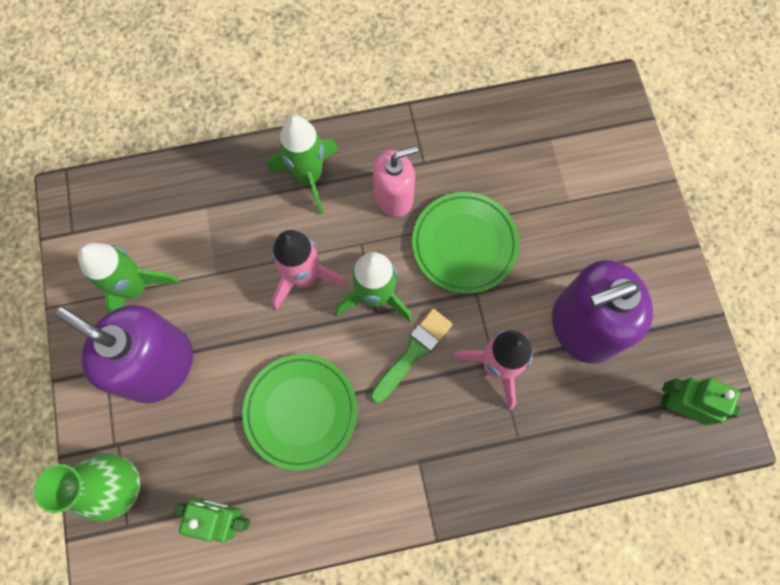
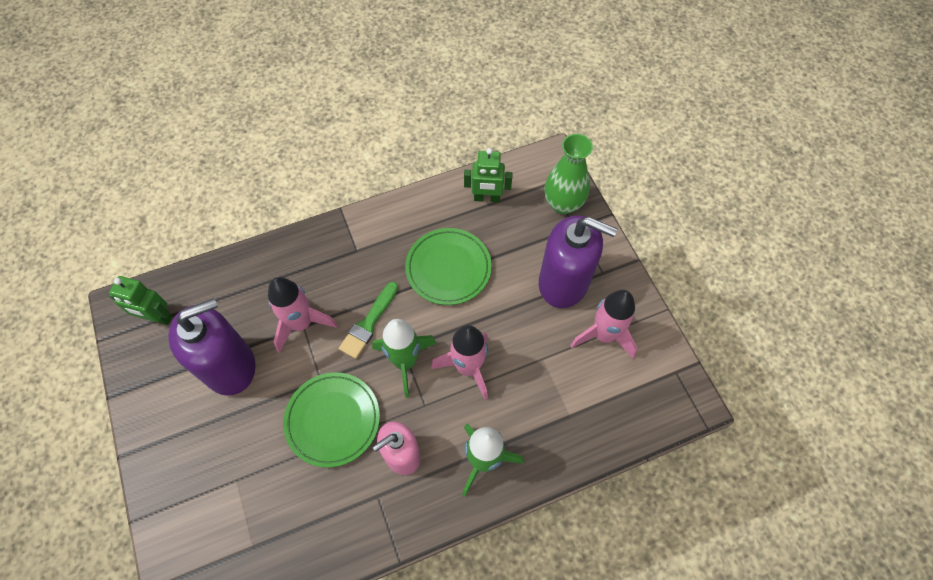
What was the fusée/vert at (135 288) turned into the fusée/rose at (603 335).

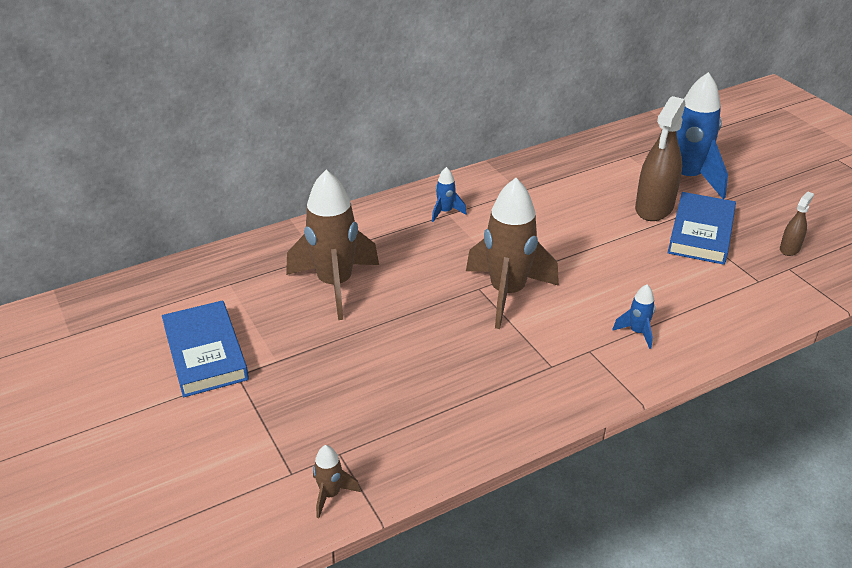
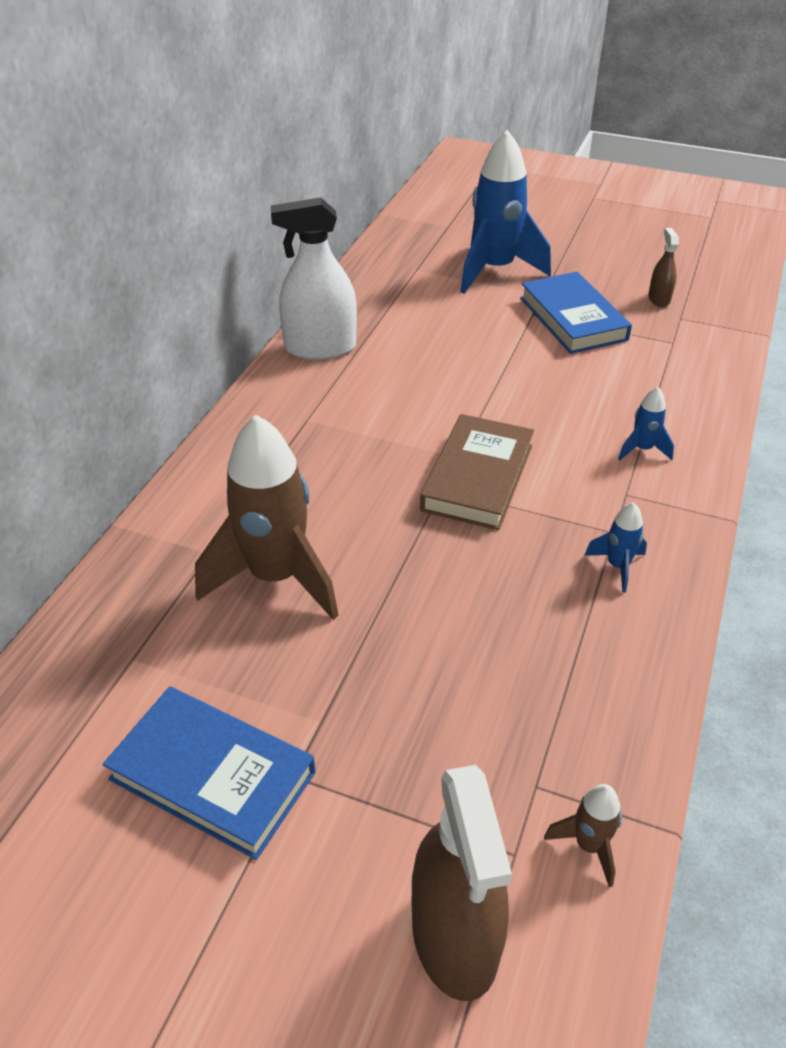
The vaporisateur/marron ended up elsewhere, having gone from (654 208) to (455 936).
The fusée/bleu ended up elsewhere, having gone from (445 212) to (617 566).
Where the fusée/marron stood at (507 293), the livre/marron came to stand at (477 477).
The second view gained the vaporisateur/blanc at (320 347).

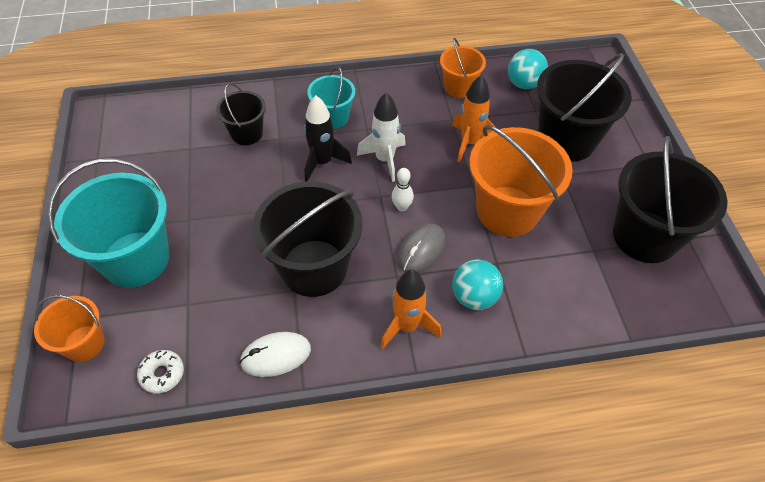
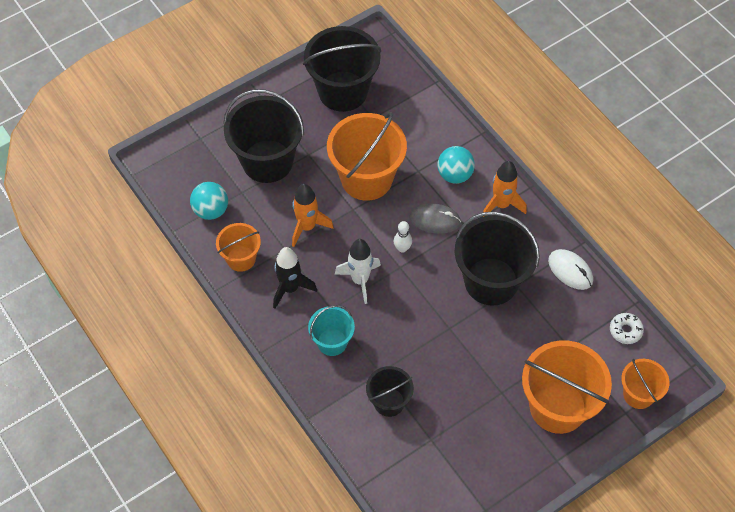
The fusée/noir ended up elsewhere, having gone from (322 162) to (290 288).
What was the seau/turquoise at (136 259) turned into the seau/orange at (558 407).

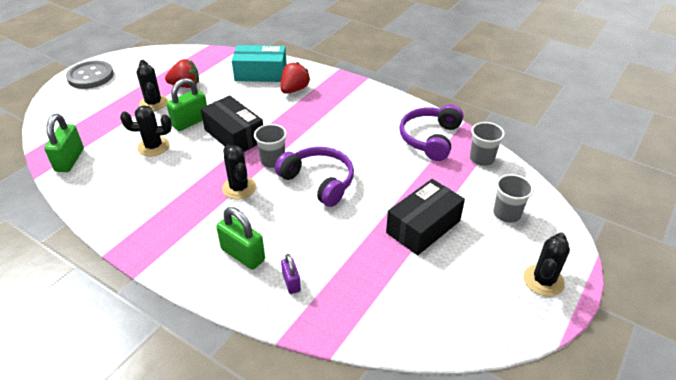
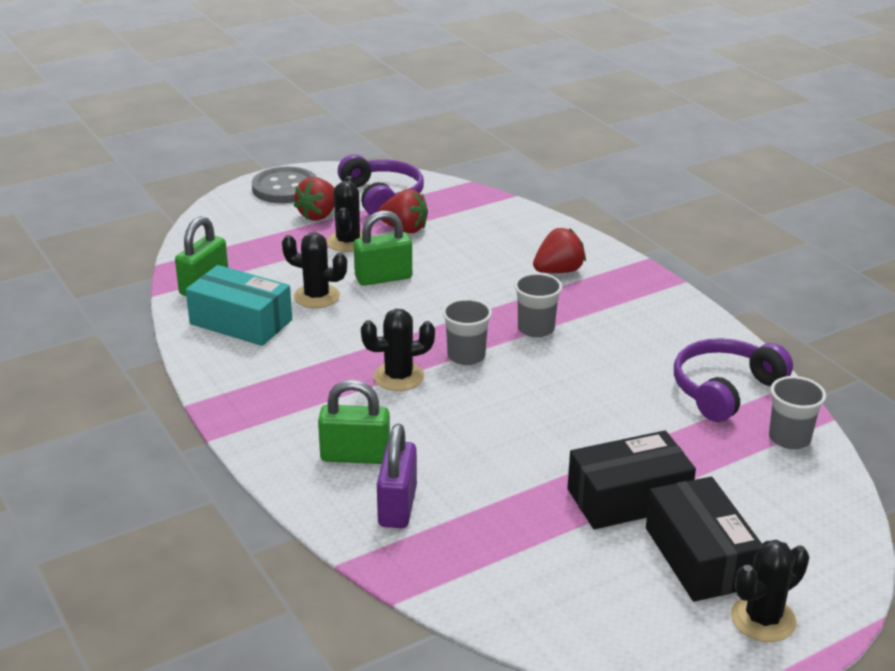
The boîte/turquoise ended up elsewhere, having gone from (261 73) to (241 322).
The boîte/noir ended up elsewhere, having gone from (234 135) to (700 557).
The cactus/noir at (239 188) ended up facing another way, 75 degrees clockwise from before.
The casque audio/violet ended up elsewhere, having gone from (319 181) to (382 197).
The gobelet/gris ended up elsewhere, having gone from (507 214) to (536 329).
The cadenas/vert at (243 255) ended up facing another way, 60 degrees counterclockwise from before.
The size of the cadenas/violet at (291 282) changed by a factor of 1.71.
The second view gained the fraise/rouge at (318 215).

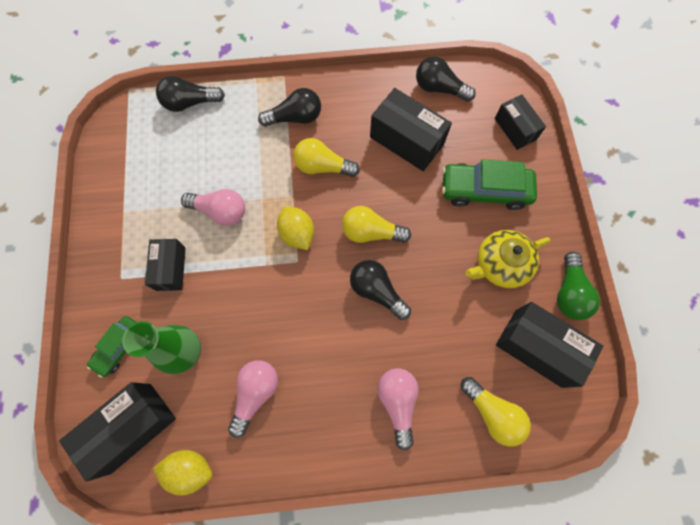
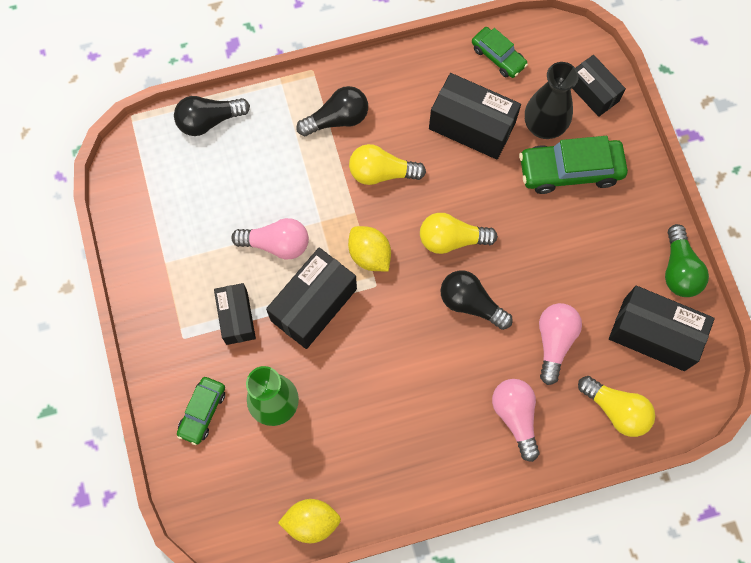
Where the ampoule/noir stood at (439 88), the voiture/vert came to stand at (498 57).
The second view lost the théière/jaune at (500 264).
The ampoule/rose ended up elsewhere, having gone from (255 393) to (554 342).
The boîte/noir ended up elsewhere, having gone from (131 427) to (314 305).
The second view gained the vase/noir at (544 126).

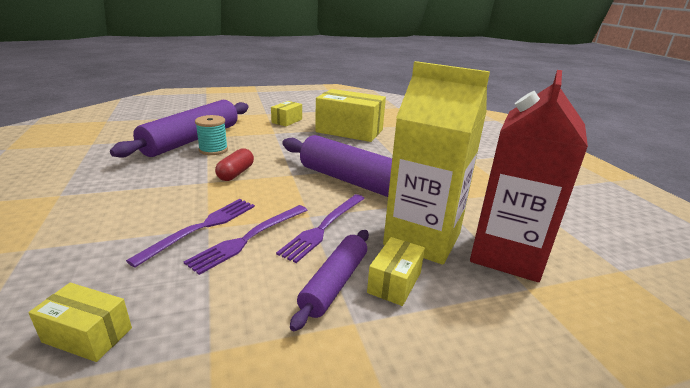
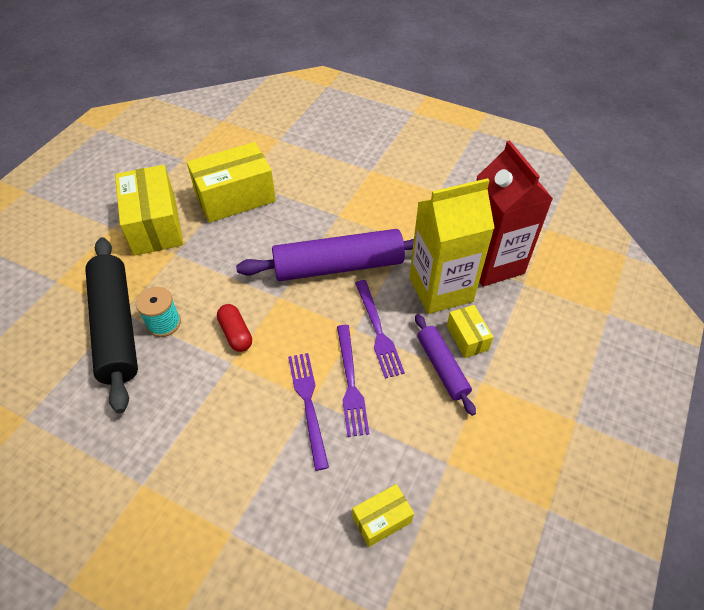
What was the rouleau à pâtisserie/violet at (192 140) turned into the rouleau à pâtisserie/noir at (116 327).
The size of the boîte/jaune at (287 121) changed by a factor of 2.04.

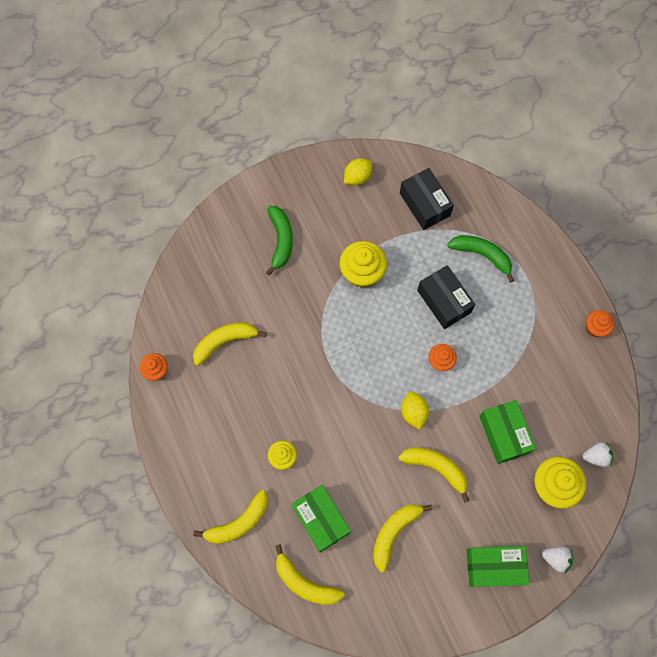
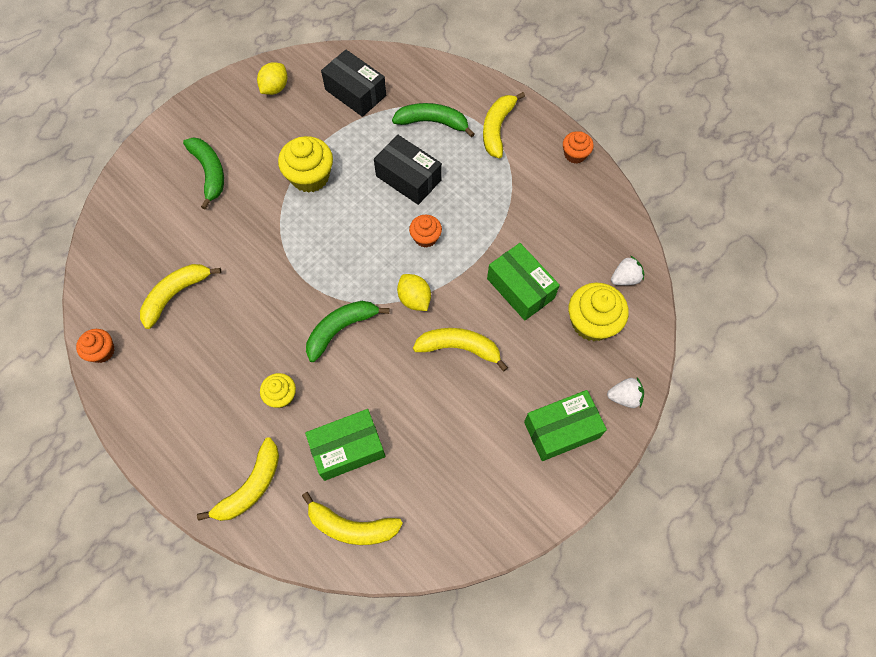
The boîte/vert at (321 519) ended up facing another way, 60 degrees counterclockwise from before.
The banane/jaune ended up elsewhere, having gone from (394 533) to (497 129).
The second view gained the banane/vert at (341 329).

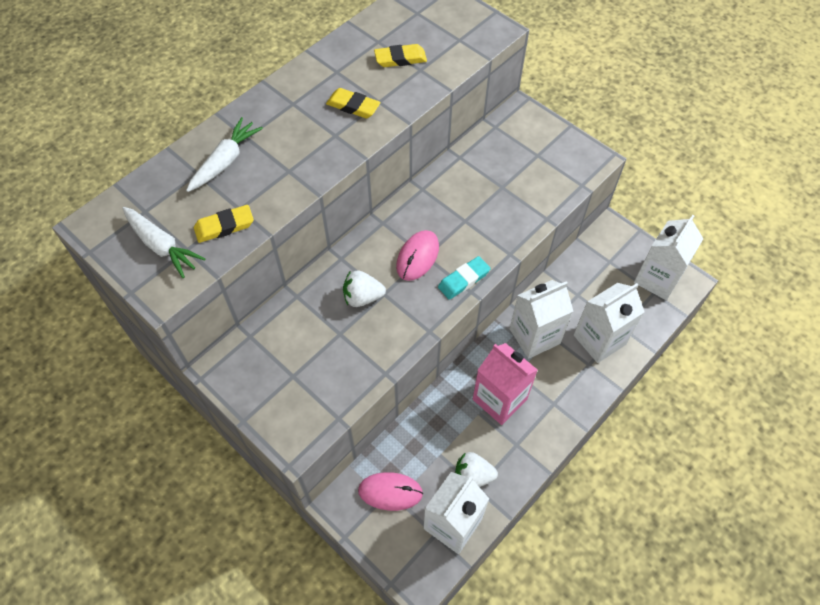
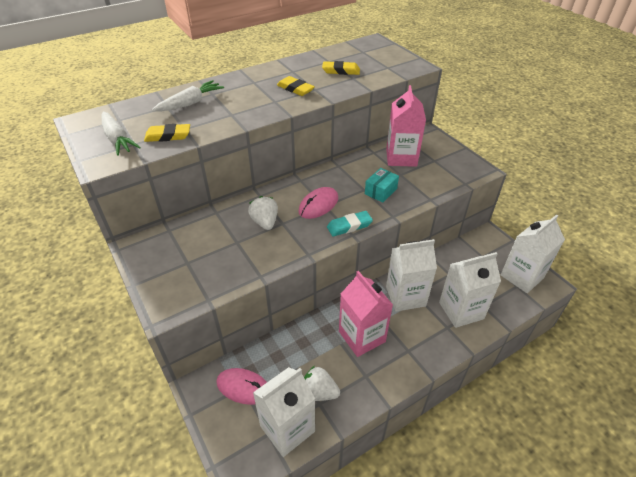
The fraise/blanc at (362 297) ended up facing another way, 60 degrees clockwise from before.
The second view gained the brique de lait/rose at (401 157).
The second view gained the boîte/turquoise at (380 191).

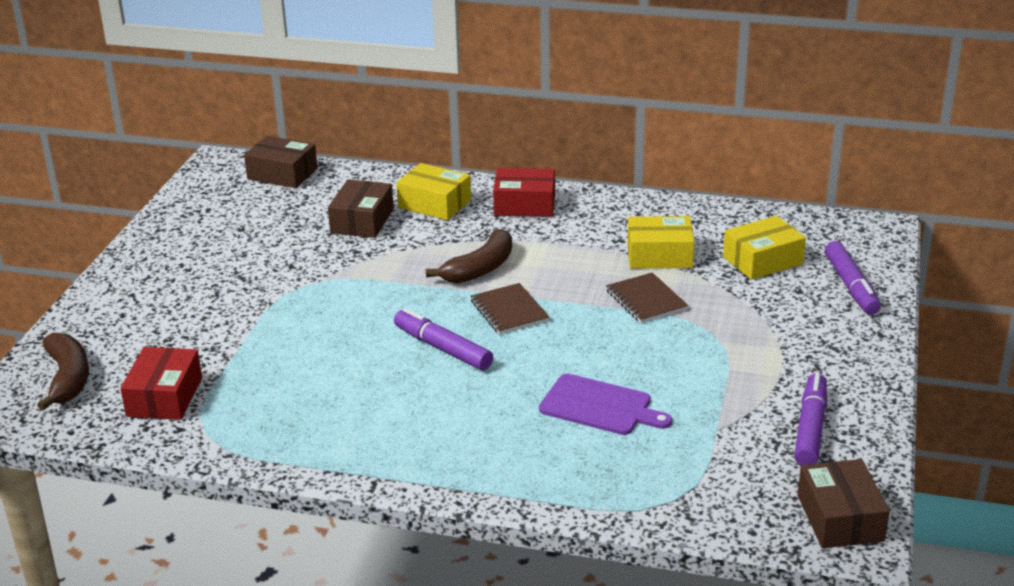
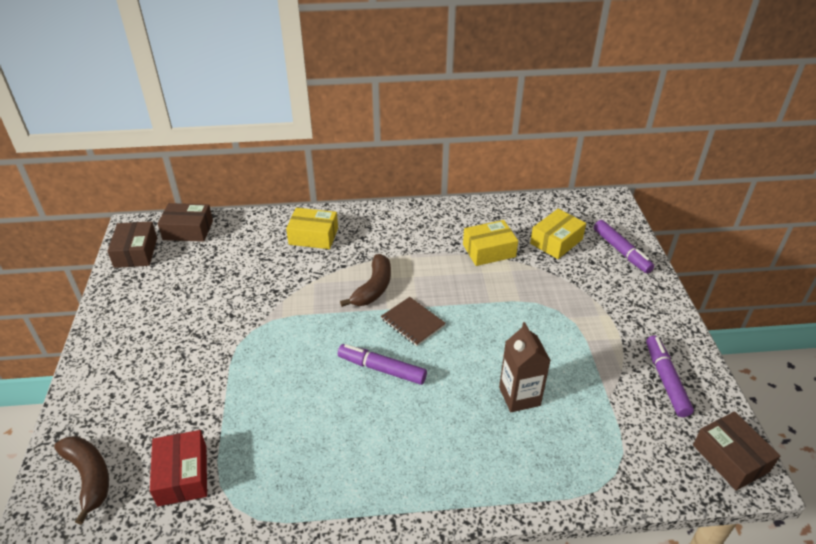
The second view lost the boîte/rouge at (524 205).
The boîte/marron ended up elsewhere, having gone from (362 221) to (136 252).
The second view lost the carnet/marron at (646 300).
Where the planche à découper/violet stood at (599 406), the brique de lait/marron came to stand at (519 396).

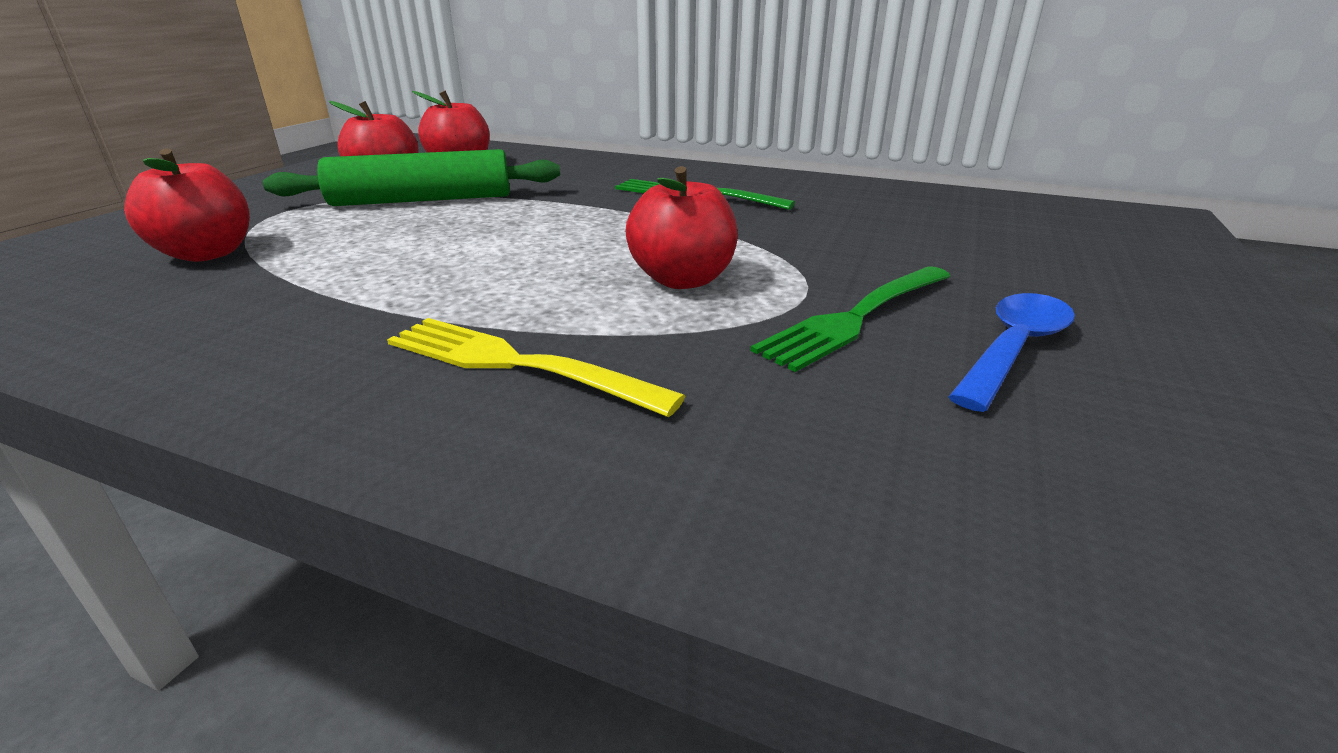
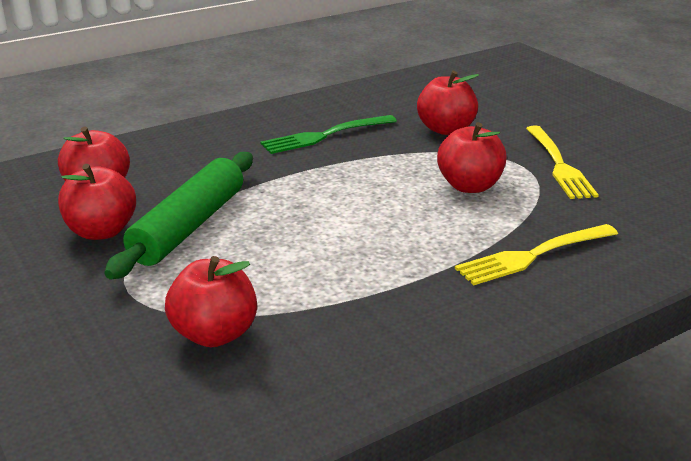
What was the fourchette/vert at (856 317) turned into the fourchette/jaune at (559 165).
The second view lost the cuillère/bleu at (1013 349).
The second view gained the pomme/rouge at (445 129).

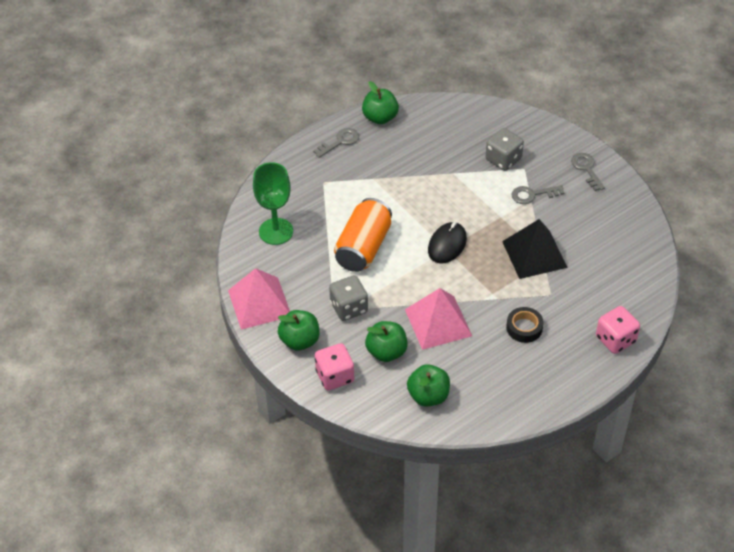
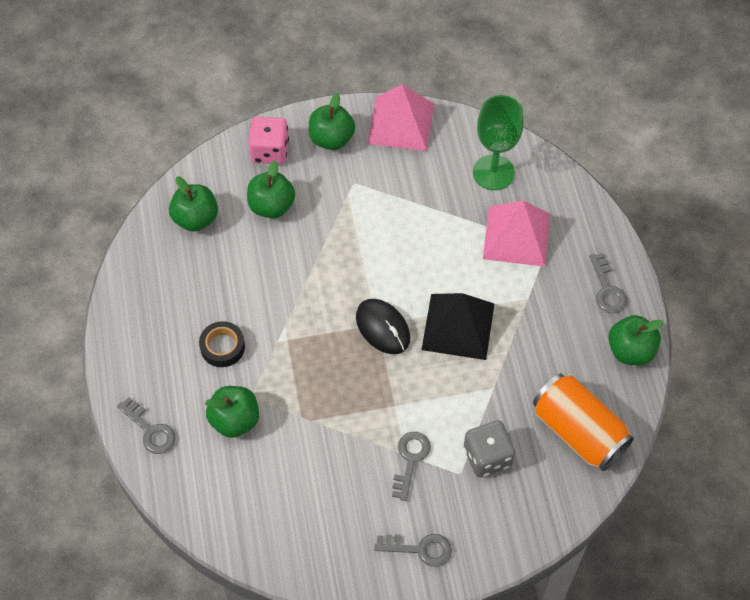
The canette/orange ended up elsewhere, having gone from (363 247) to (578 432).
The pyramide/noir ended up elsewhere, having gone from (534 254) to (458 326).
The second view lost the dé/gris at (349 308).
The pyramide/rose ended up elsewhere, having gone from (438 322) to (516 236).
Where the dé/rose stood at (615 339), the clé/gris came to stand at (150 430).
The second view gained the pomme/vert at (235 420).

